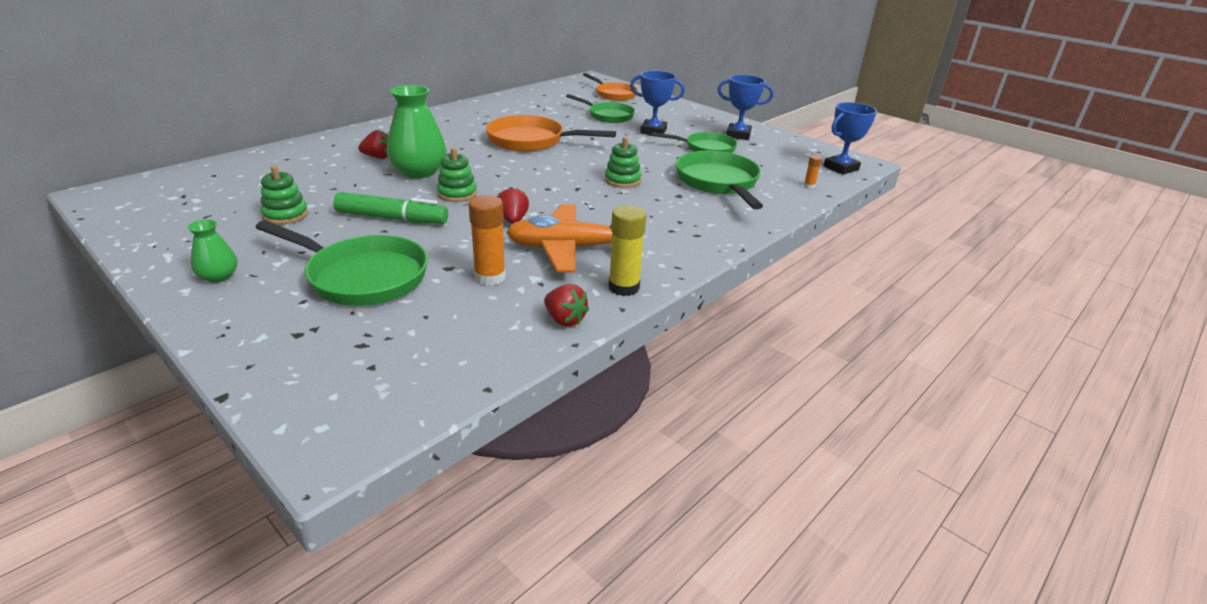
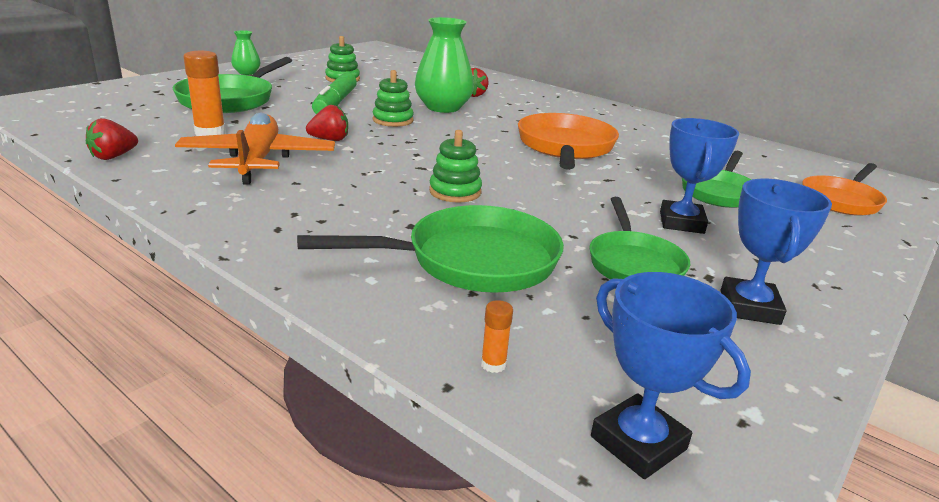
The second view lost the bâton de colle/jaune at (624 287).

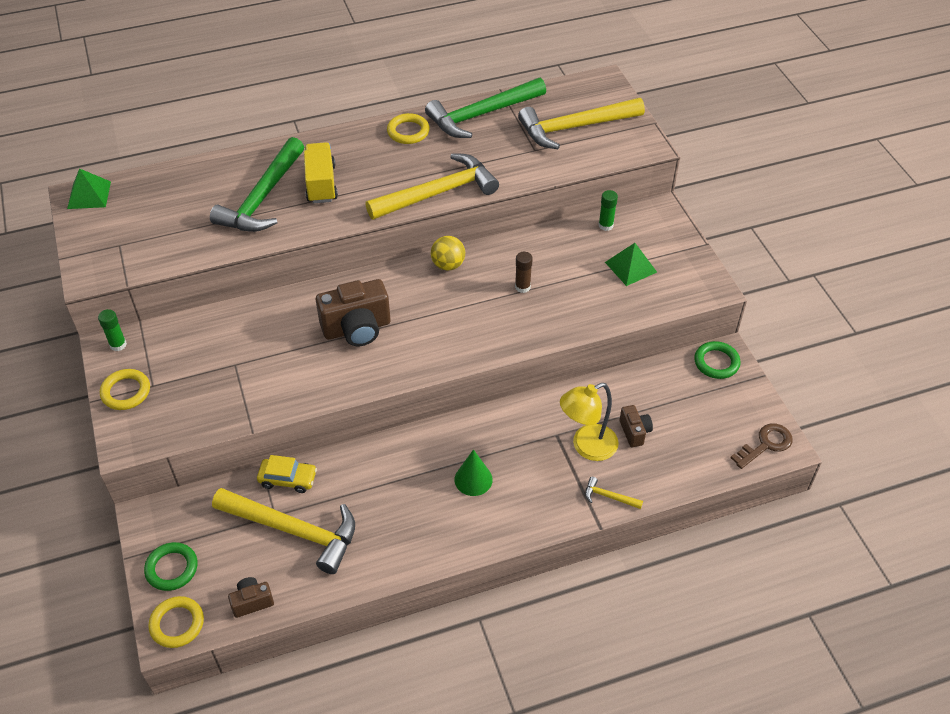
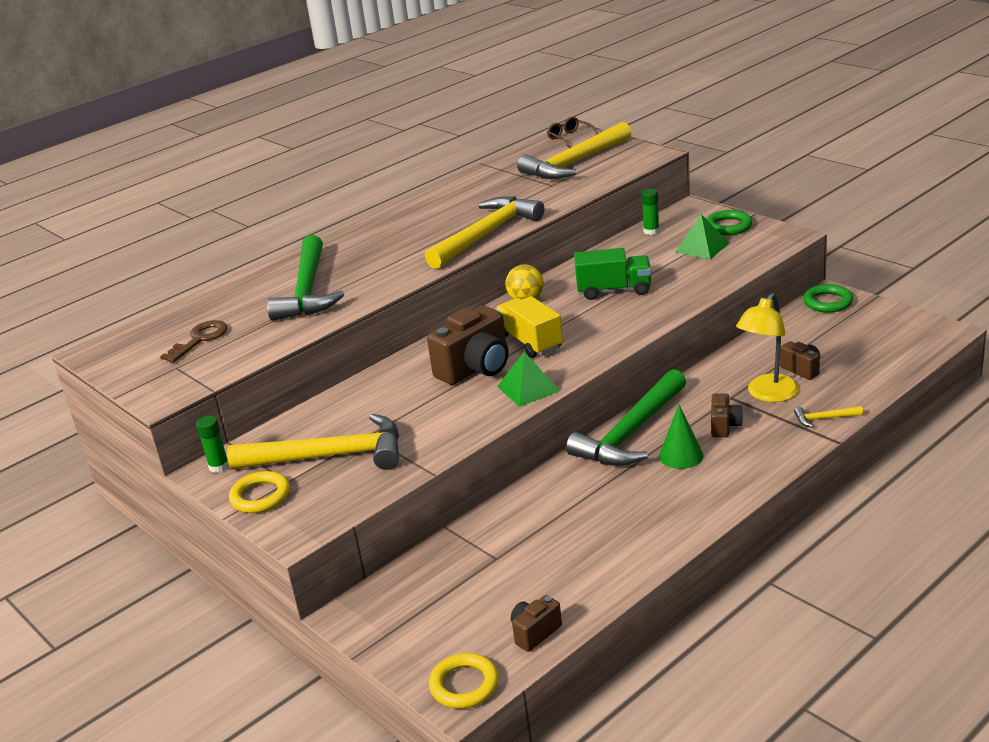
The marteau/vert ended up elsewhere, having gone from (482 115) to (631 433).
The second view lost the anneau/jaune at (408 132).
The camion/jaune ended up elsewhere, having gone from (321 184) to (530 342).
The pyramide/vert ended up elsewhere, having gone from (89 195) to (528 388).
Where the bâton de colle/marron stood at (522 287), the camion/vert came to stand at (614 290).
The clé/marron ended up elsewhere, having gone from (765 444) to (200 339).
The second view lost the voiture/jaune at (288 479).
The marteau/jaune ended up elsewhere, having gone from (294 530) to (330 456).
The anneau/vert ended up elsewhere, having gone from (172 568) to (728 226).
The second view gained the lunettes/marron at (570 138).
The second view gained the appareil photo/marron at (724 426).

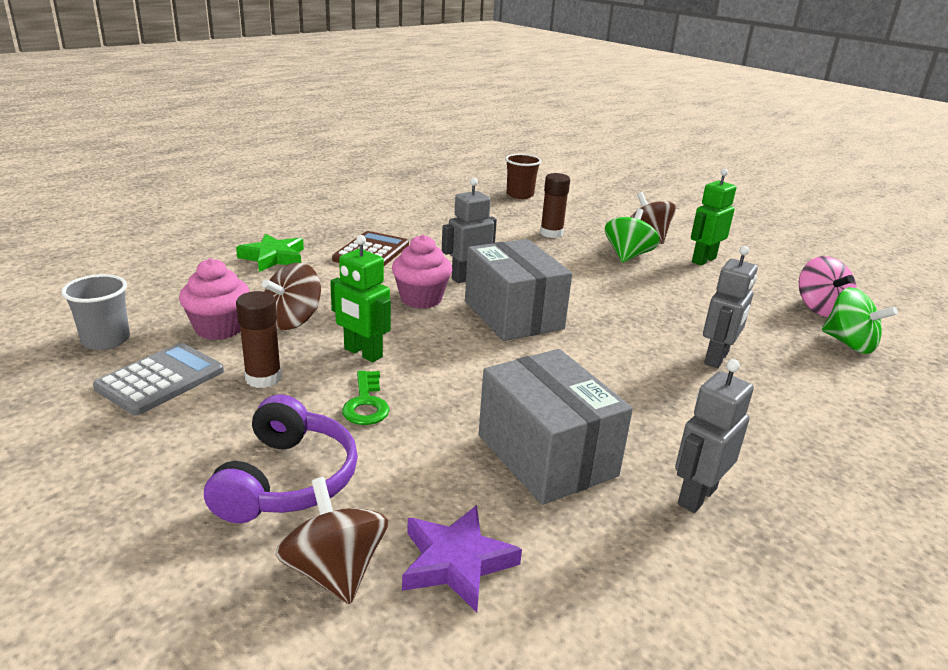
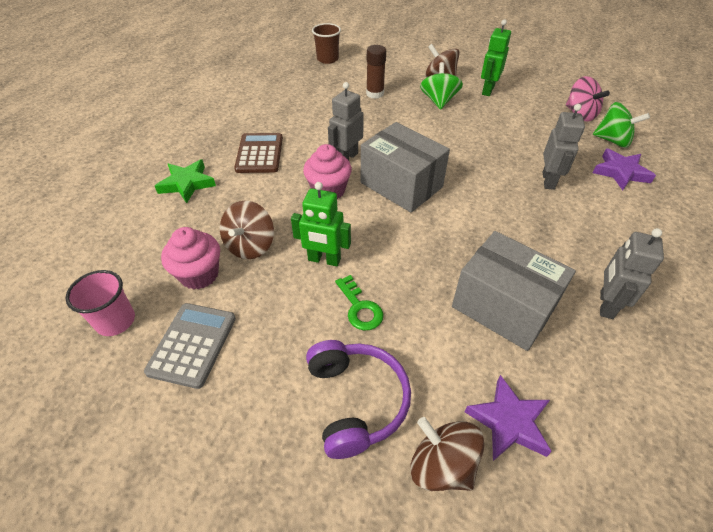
What was the gobelet/gris at (106 340) turned into the gobelet/rose at (115 321).
The second view lost the bâton de colle/marron at (263 378).
The second view gained the étoile/violet at (620 172).

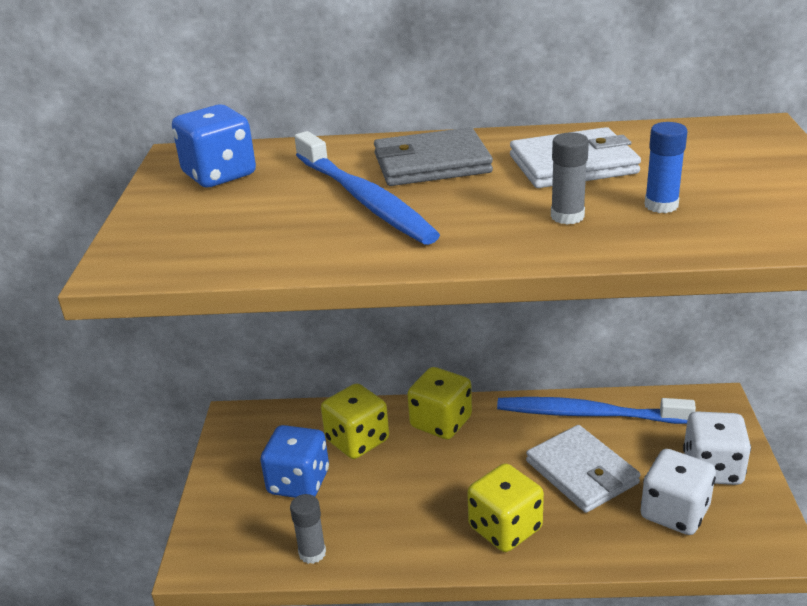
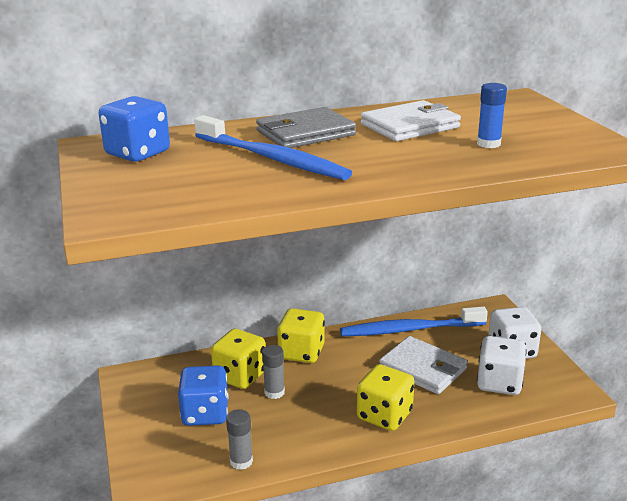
The bâton de colle/gris ended up elsewhere, having gone from (567 216) to (274 392).

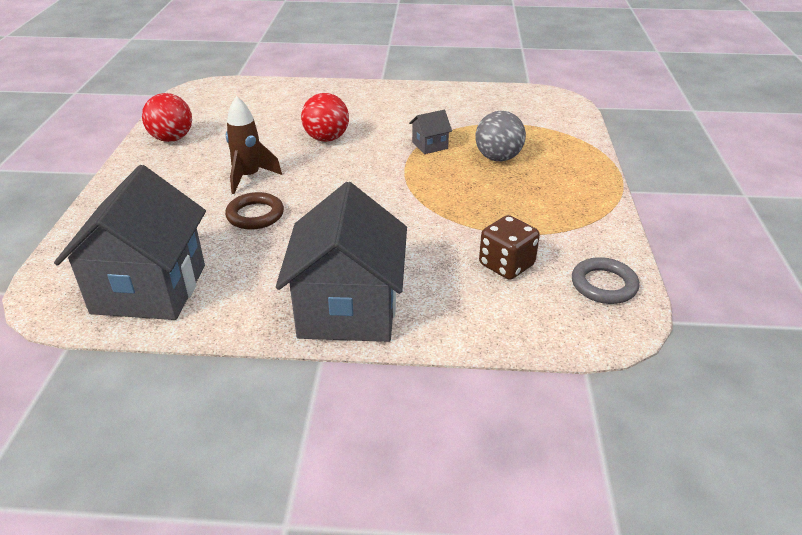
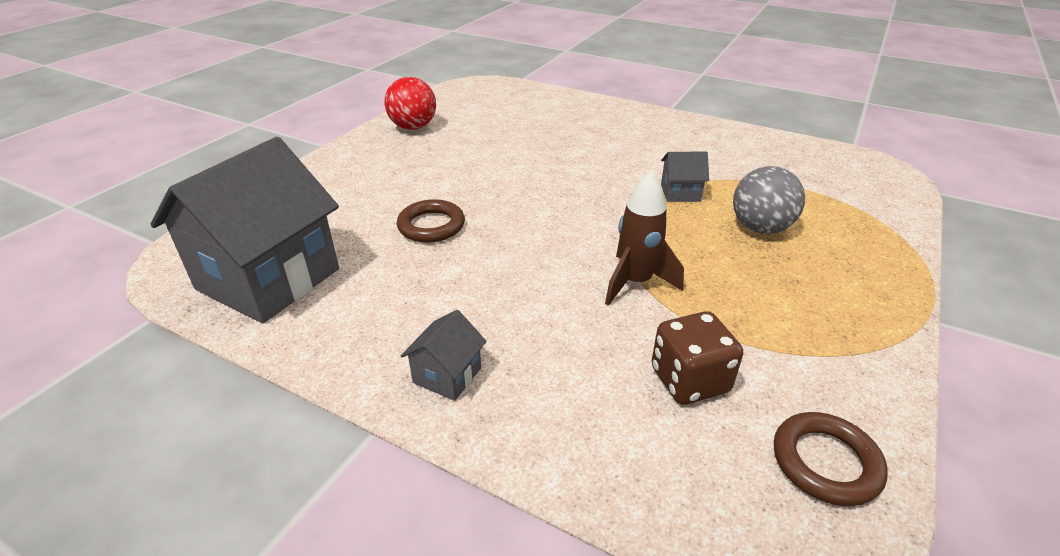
The second view lost the balle/rouge at (326 138).
The fusée/marron ended up elsewhere, having gone from (249 177) to (635 282).
The size of the maison/gris at (348 310) changed by a factor of 0.42.
What was the anneau/gris at (603 285) turned into the anneau/marron at (825 462).

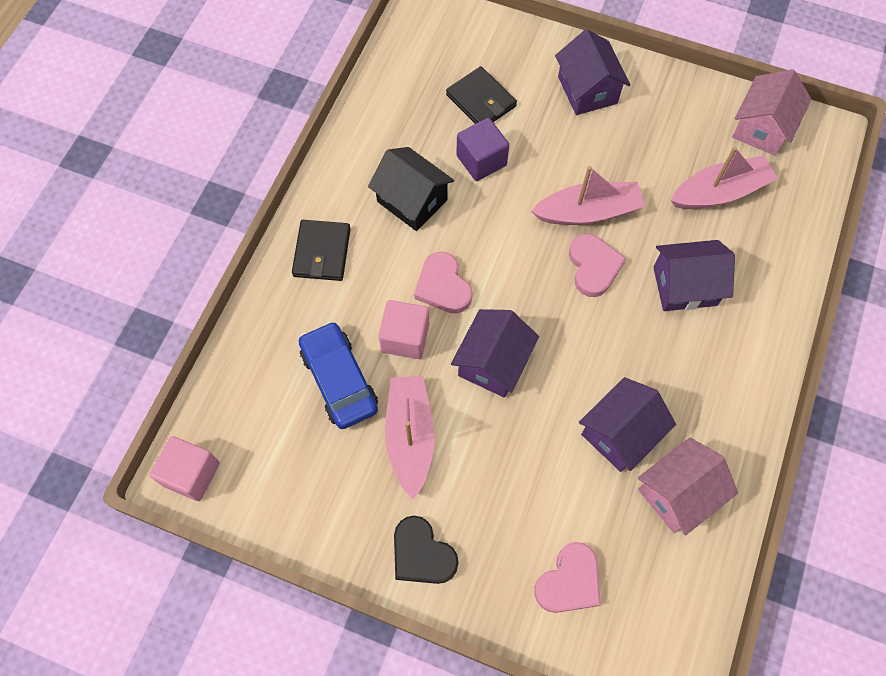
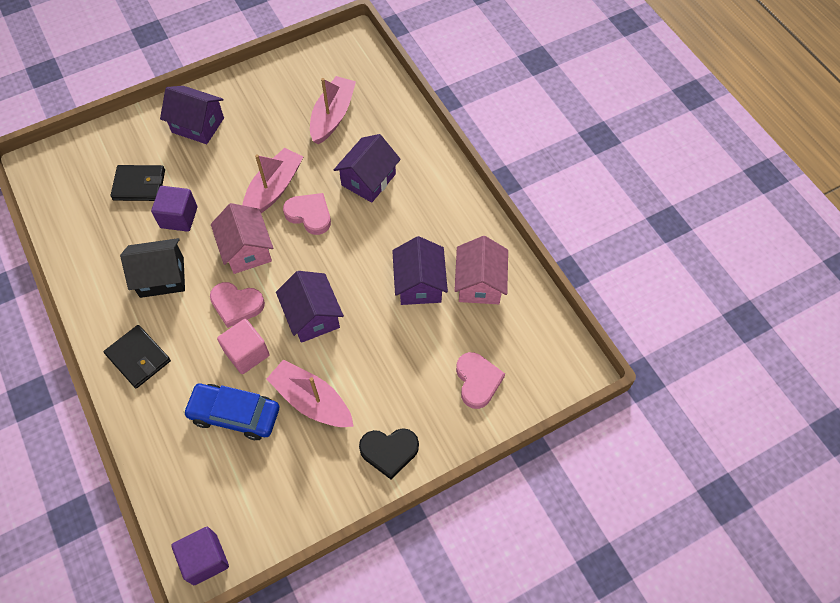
The maison/rose ended up elsewhere, having gone from (762 128) to (246 250).
What was the cube/rose at (191 474) turned into the cube/violet at (205 559).

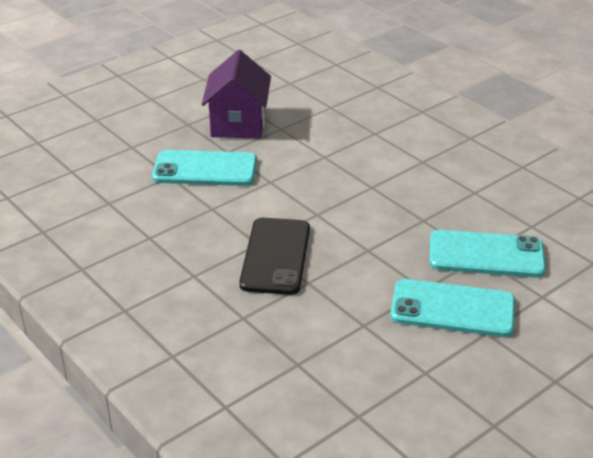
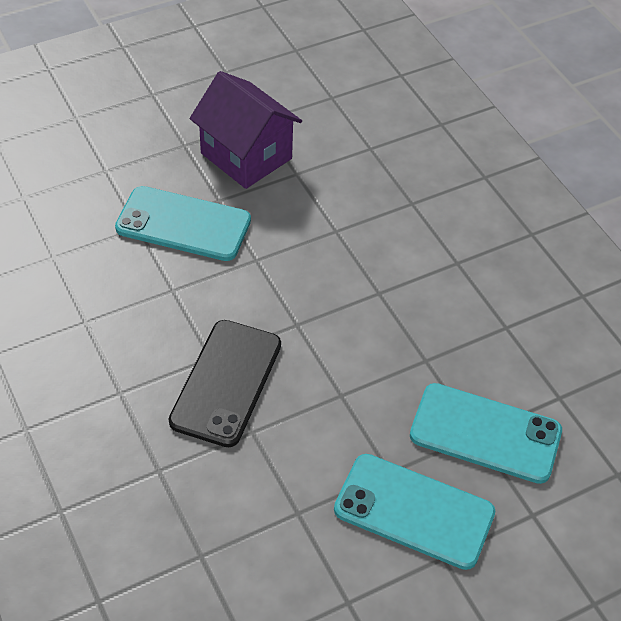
The maison/violet at (238 124) ended up facing another way, 60 degrees counterclockwise from before.

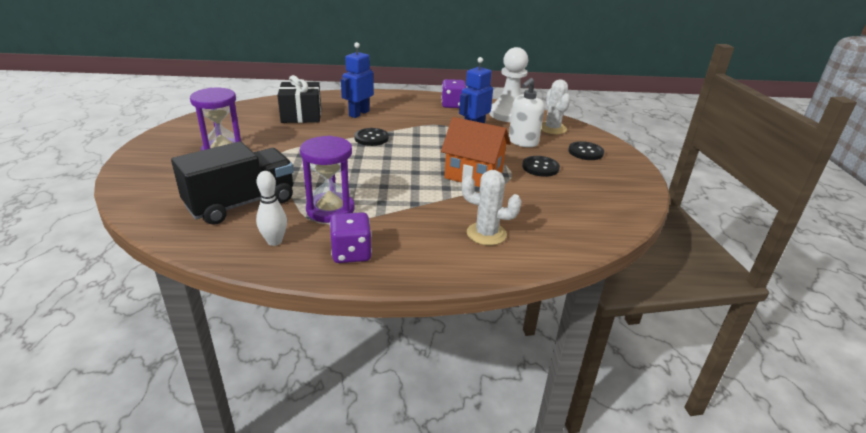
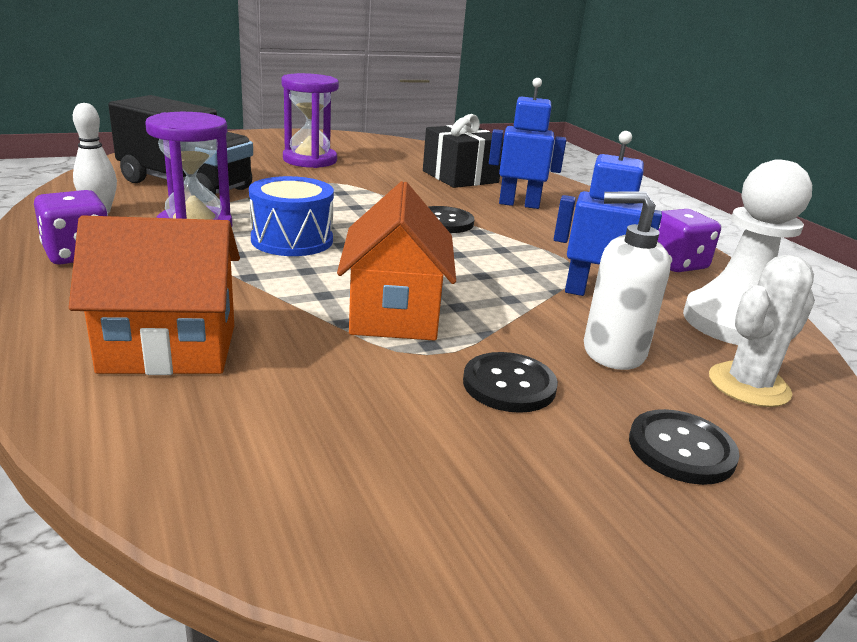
Where the cactus/blanc stood at (486 234), the maison/orange came to stand at (169 348).
The second view gained the tambour/bleu at (292 240).

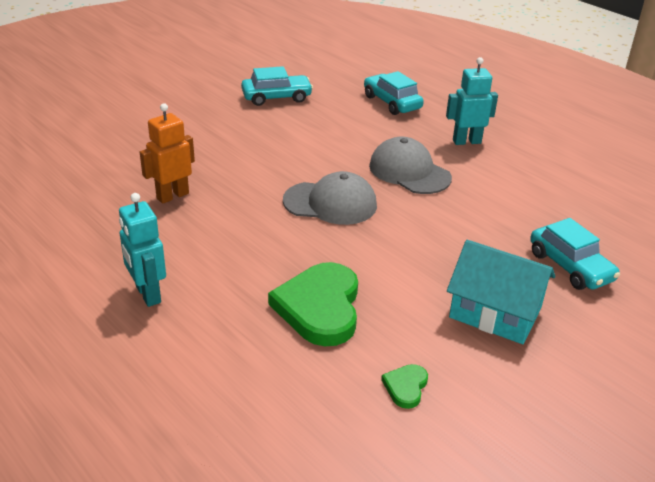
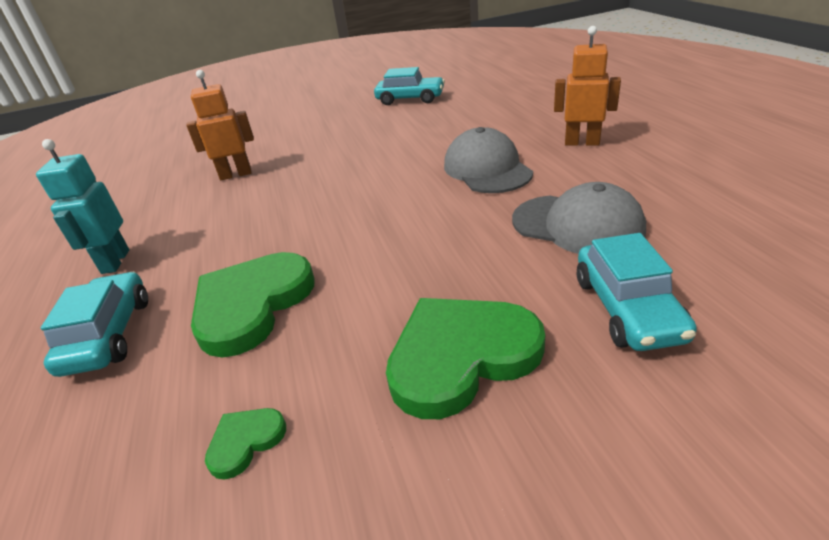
What was the robot/turquoise at (466 141) turned into the robot/orange at (582 143).
The voiture/turquoise ended up elsewhere, having gone from (391 102) to (108 335).
The casquette/gris ended up elsewhere, having gone from (330 203) to (577 225).
Where the maison/turquoise stood at (495 312), the cœur/vert came to stand at (461 356).

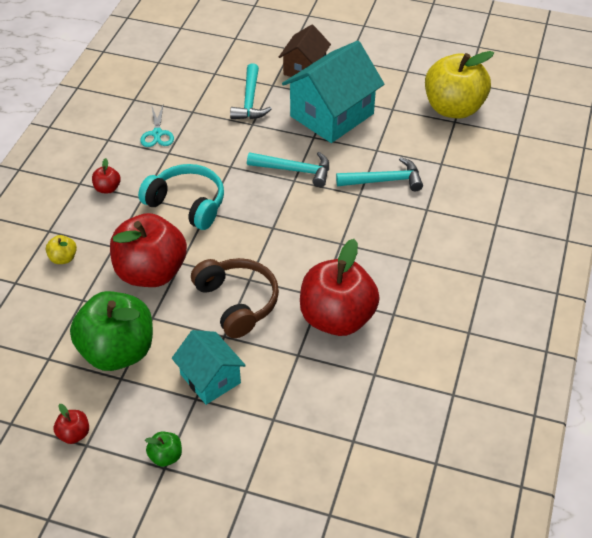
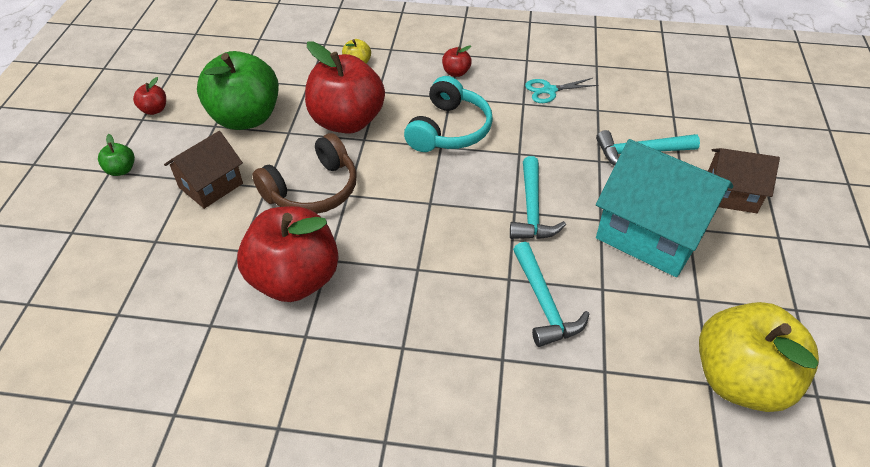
What was the maison/turquoise at (210 378) turned into the maison/marron at (211 185).

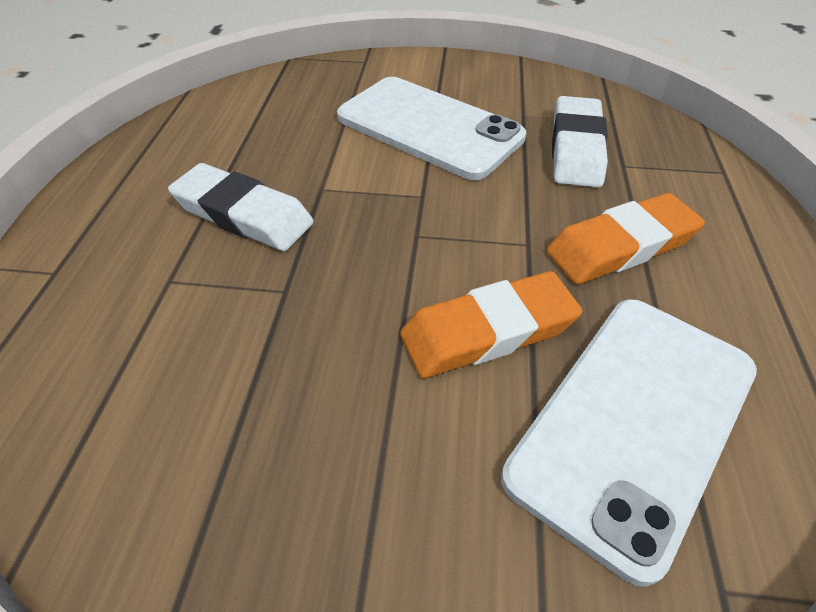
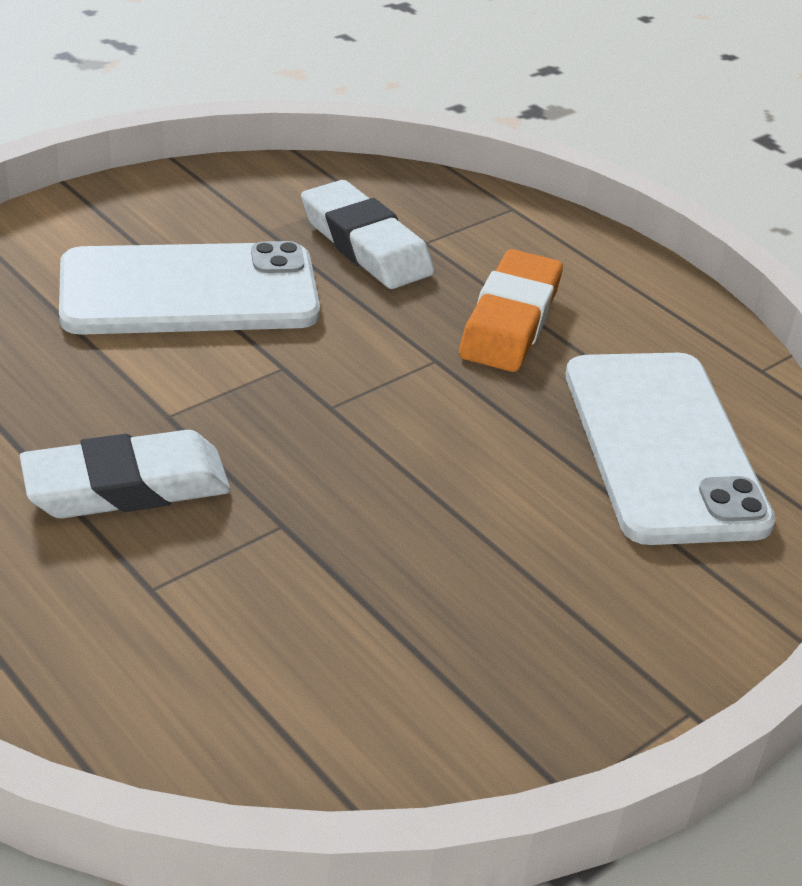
The second view lost the gomme/orange at (488 331).

